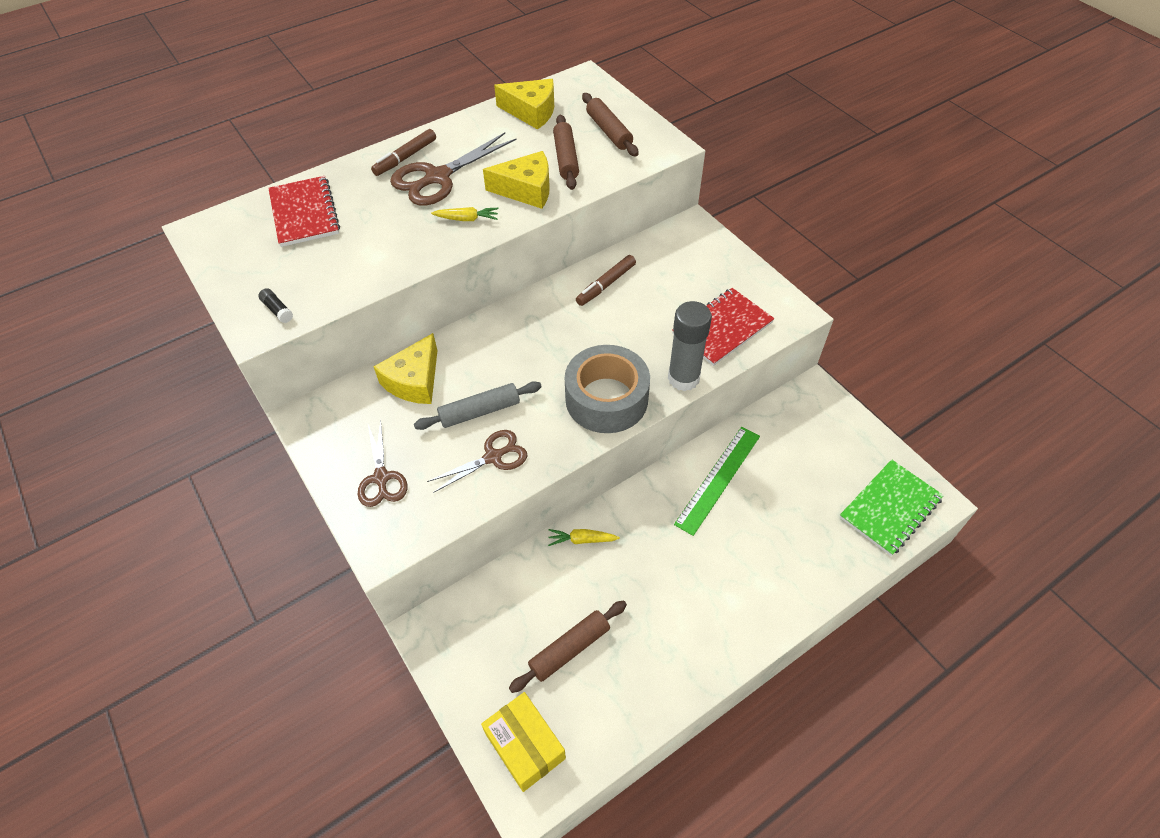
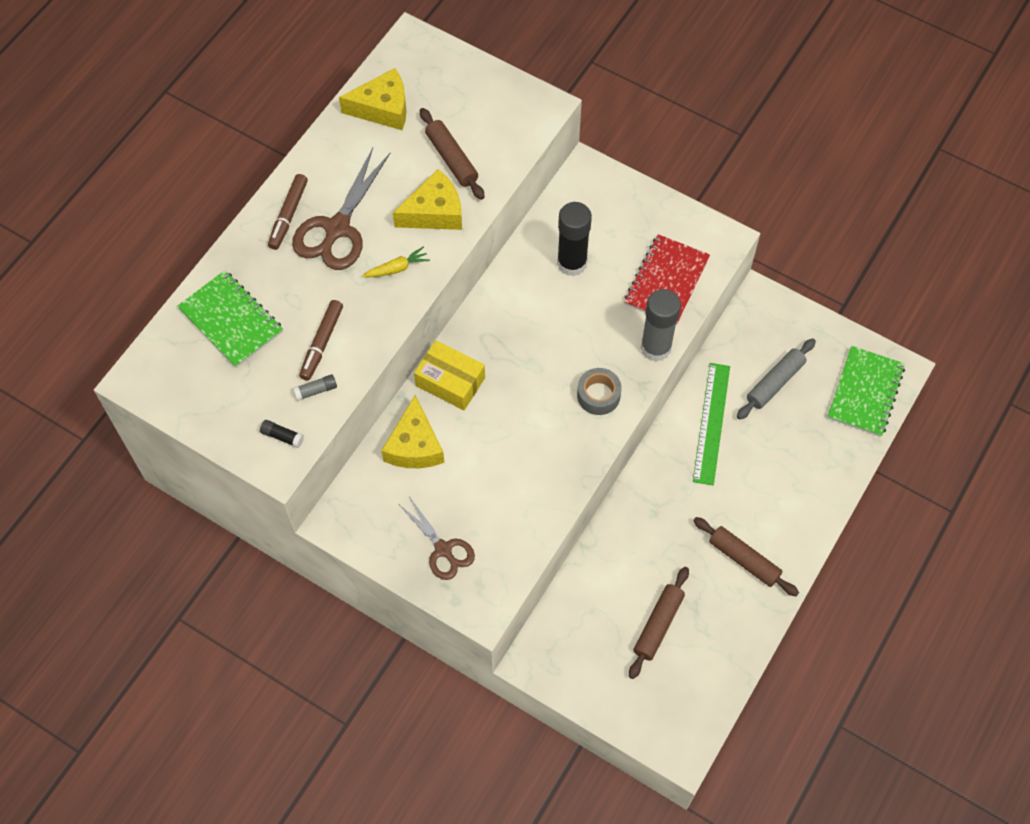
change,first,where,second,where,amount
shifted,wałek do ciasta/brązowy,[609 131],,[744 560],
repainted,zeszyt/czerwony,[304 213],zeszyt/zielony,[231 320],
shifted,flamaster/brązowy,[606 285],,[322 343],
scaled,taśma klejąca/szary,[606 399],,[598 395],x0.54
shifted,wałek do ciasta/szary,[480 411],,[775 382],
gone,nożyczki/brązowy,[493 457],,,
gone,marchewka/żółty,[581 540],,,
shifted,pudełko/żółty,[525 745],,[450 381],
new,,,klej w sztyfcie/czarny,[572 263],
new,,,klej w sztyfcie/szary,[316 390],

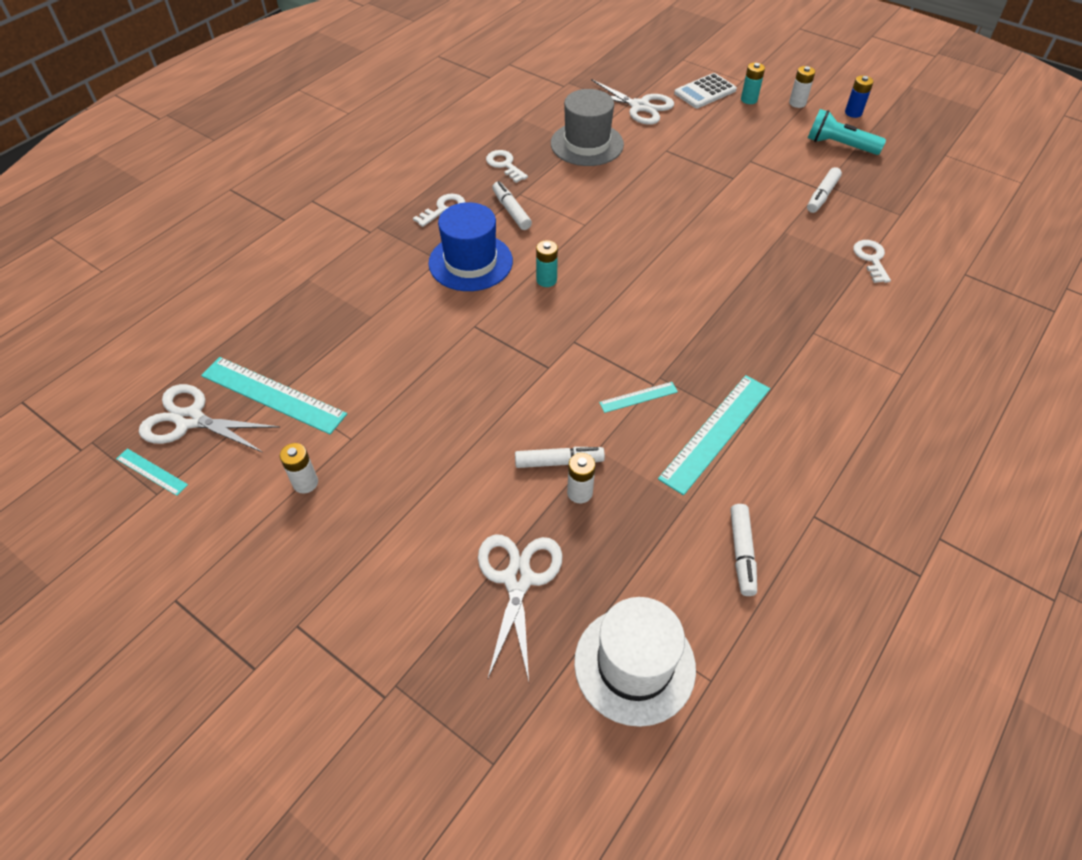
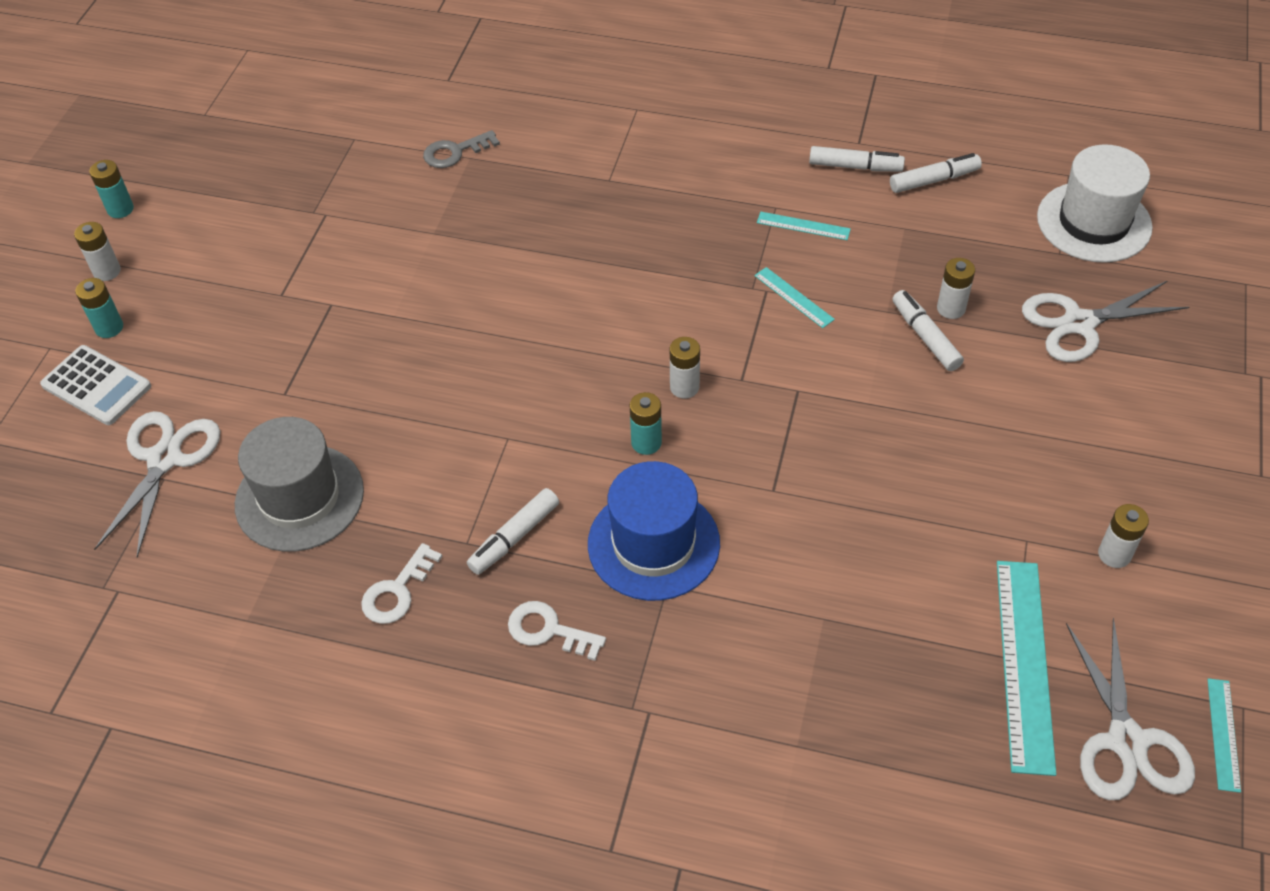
change,first,where,second,where,amount
repainted,bateria/niebieski,[853 113],bateria/turkusowy,[120 209],
gone,latarka/turkusowy,[839 145],,,
shifted,flamaster/biały,[822 195],,[855 167],
repainted,klucz/biały,[871 259],klucz/szary,[455 152],
scaled,linijka/turkusowy,[716 432],,[803 226],x0.50
new,,,bateria/biały,[684 387],

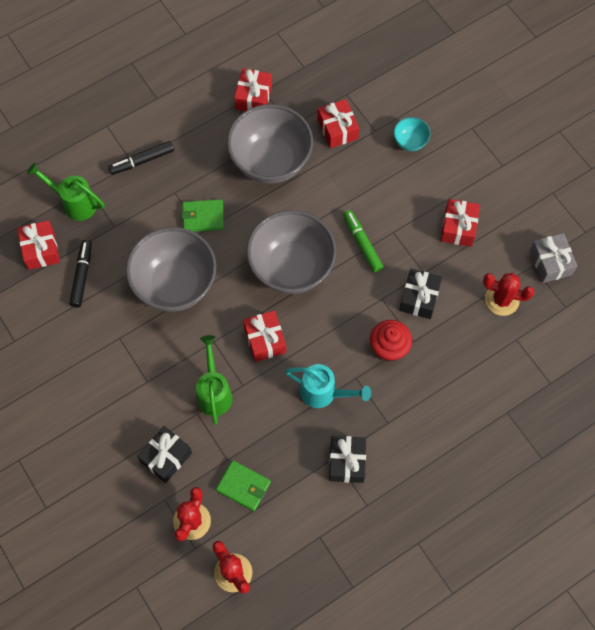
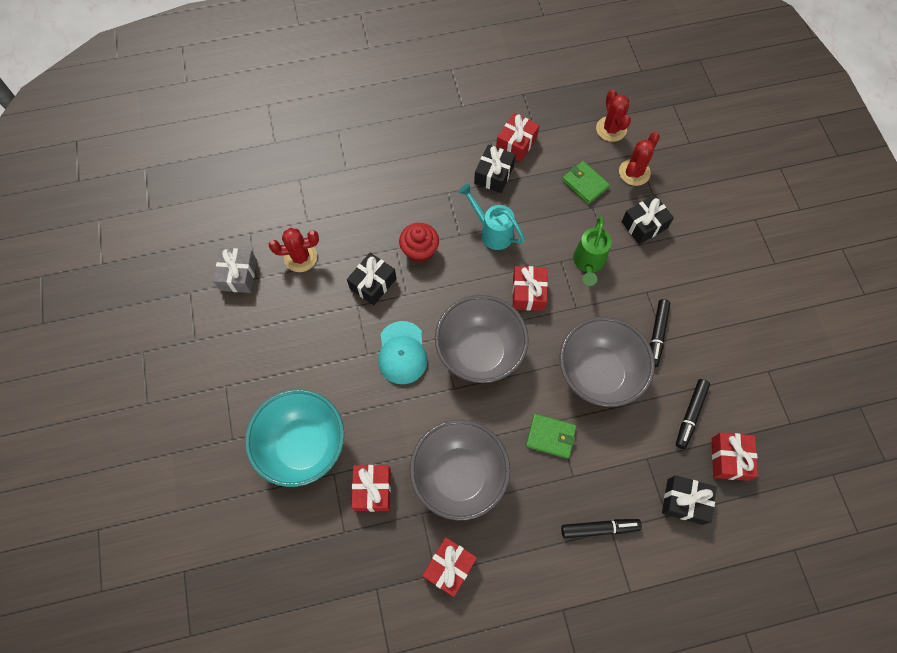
change,first,where,second,where,amount
scaled,miska/turkusowy,[410 142],,[303 446],x2.27
swapped,konewka/zielony,[75 203],prezent/czarny,[684 502],
shifted,prezent/czerwony,[458 227],,[516 143],
swapped,flamaster/zielony,[362 243],czapka/turkusowy,[402 353],
rotated,kaktus/czerwony,[502 300],,[300 257],45 degrees counterclockwise
new,,,flamaster/czarny,[657 335],

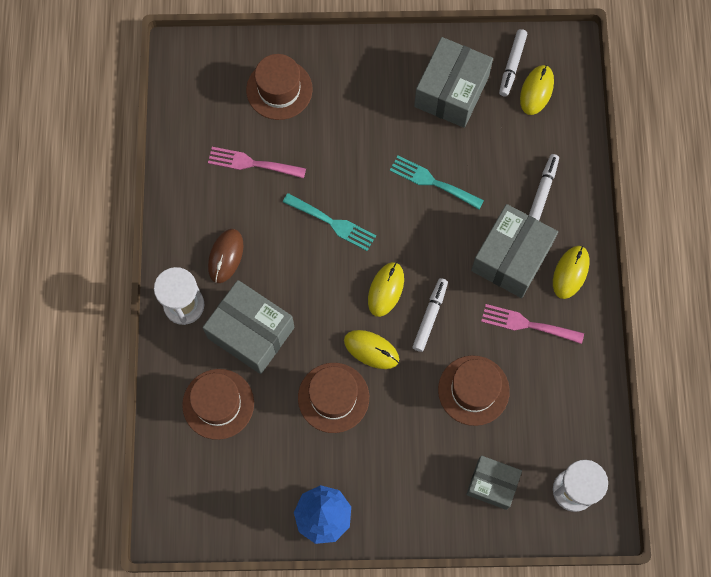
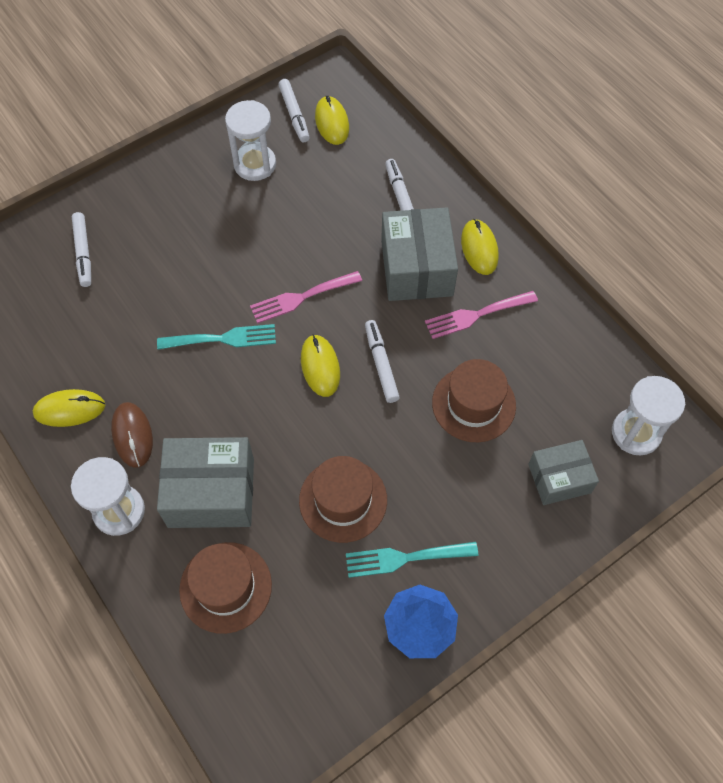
change,first,where,second,where,amount
swapped,pudełko/szary,[451 91],klepsydra/biały,[255 164],
swapped,kapelusz/brązowy,[279 89],flamaster/biały,[83 253],
shifted,widelec/różowy,[252 163],,[301 298],
shifted,widelec/turkusowy,[432 182],,[405 558],
shifted,myszka/żółty,[371 350],,[69 409],

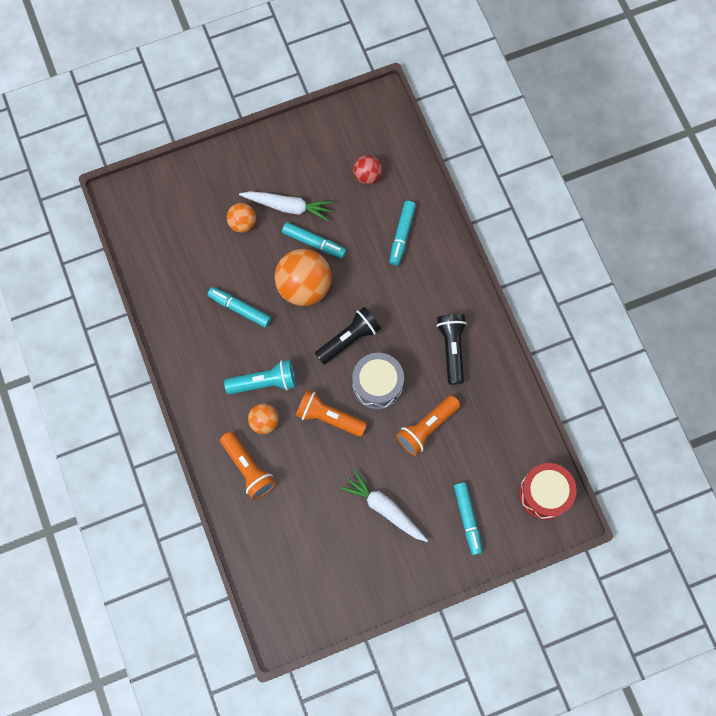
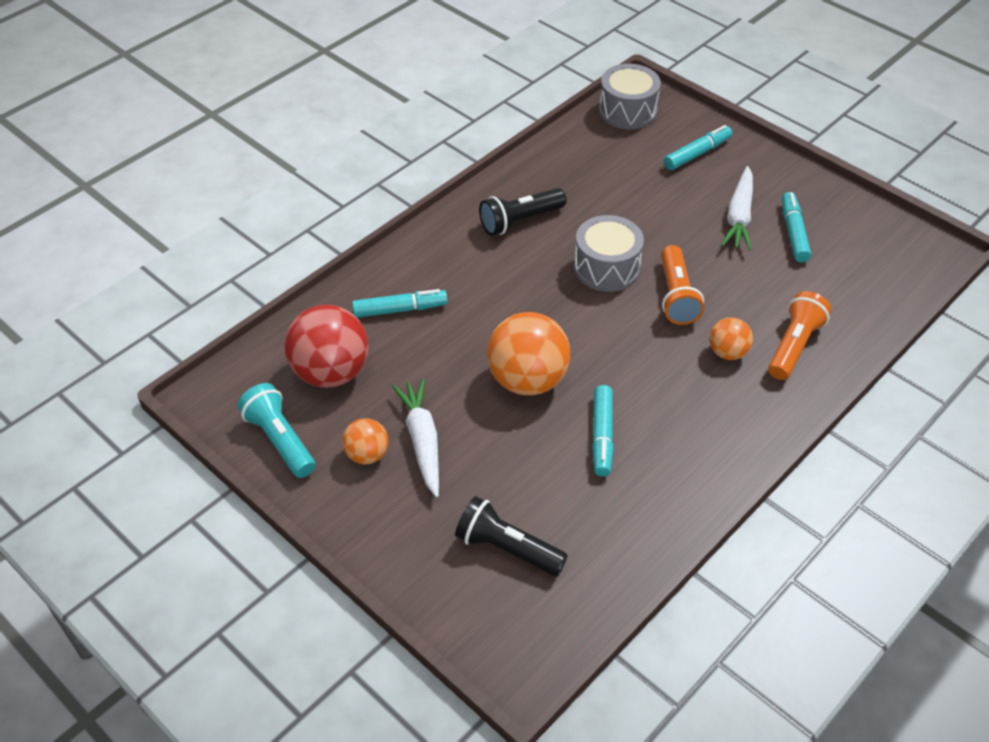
change,first,where,second,where,amount
scaled,piłka/czerwony,[367 175],,[331 372],x1.89
shifted,piłka/pomarańczowy,[242 223],,[367 454],
shifted,flamaster/turkusowy,[314 242],,[793 233],
shifted,latarka/czarny,[349 339],,[507 548],
shifted,latarka/turkusowy,[264 382],,[280 440],
gone,latarka/pomarańczowy,[427 428],,,
repainted,bęben/czerwony,[544 493],bęben/szary,[627 111],

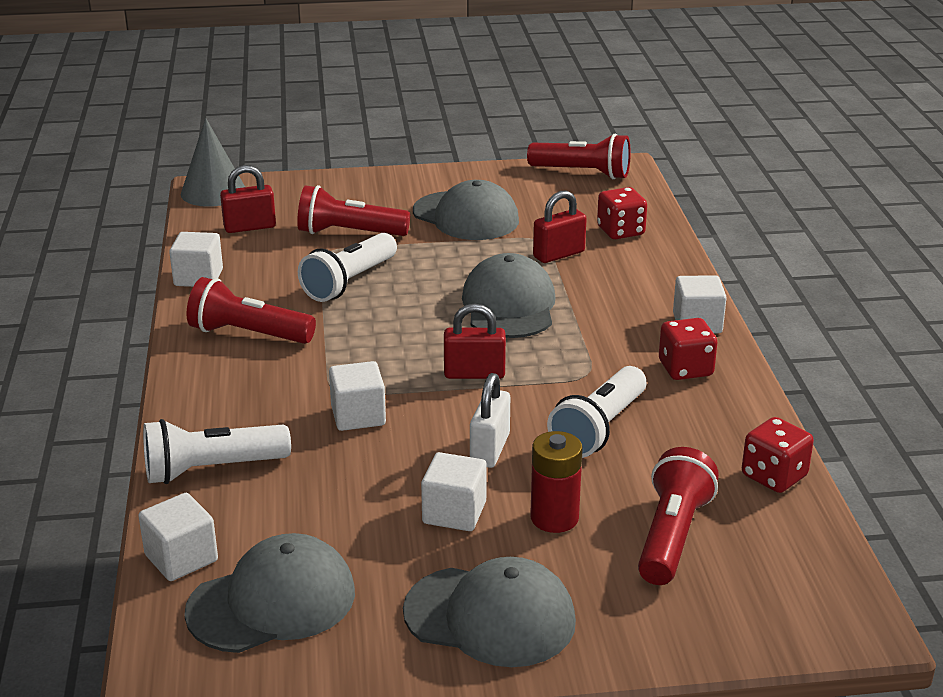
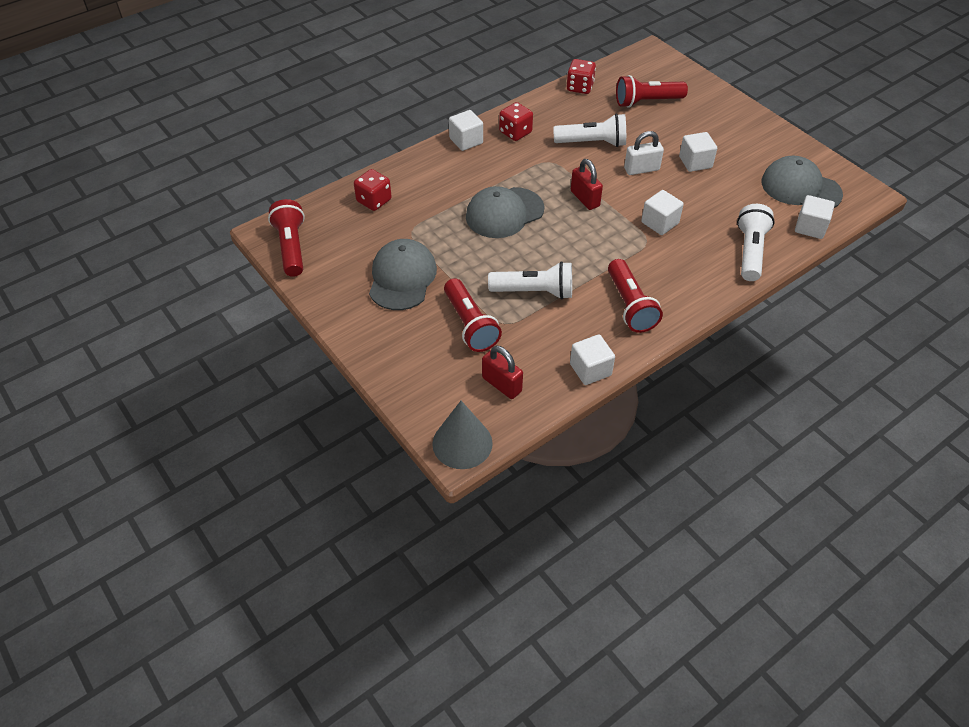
change,first,where,second,where,amount
gone,kłódka/czerwony,[558 254],,,
rotated,latarka/biały,[211 469],,[750 251],120 degrees counterclockwise
gone,bateria/czerwony,[554 518],,,
gone,czapka/szary,[490 616],,,

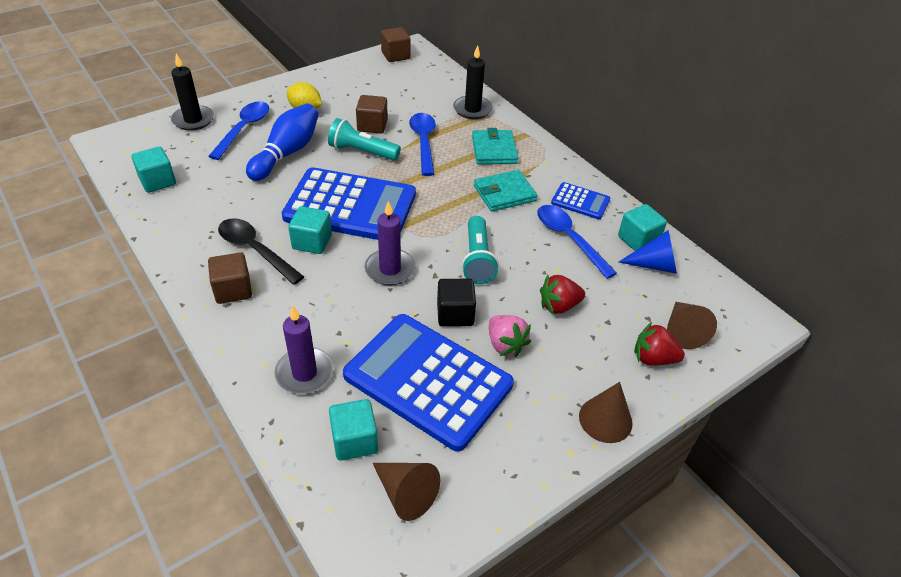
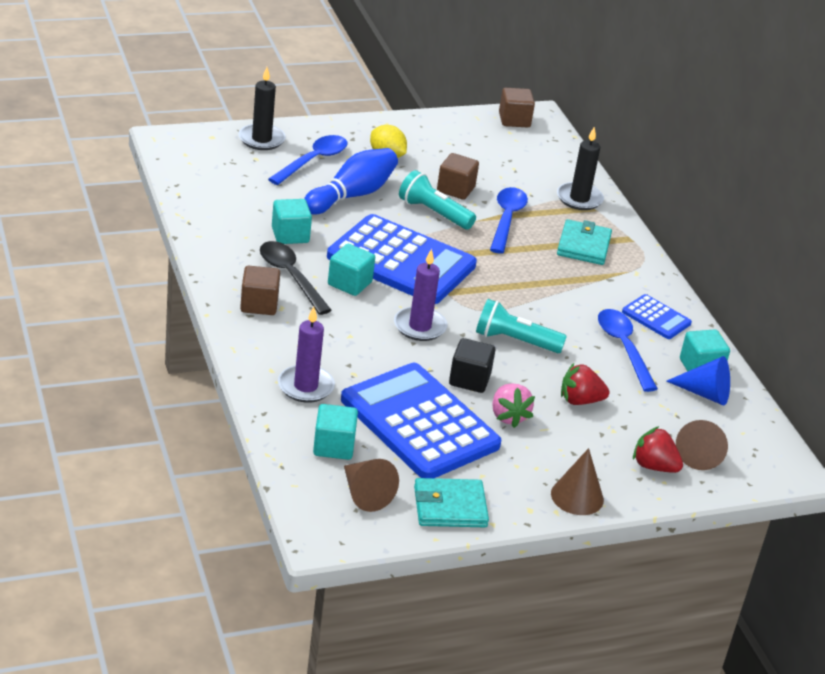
change,first,where,second,where,amount
shifted,sześcian/turkusowy,[157 181],,[290 235],
shifted,portfel/turkusowy,[504 193],,[450 507],
rotated,latarka/turkusowy,[477 259],,[515 341],90 degrees clockwise

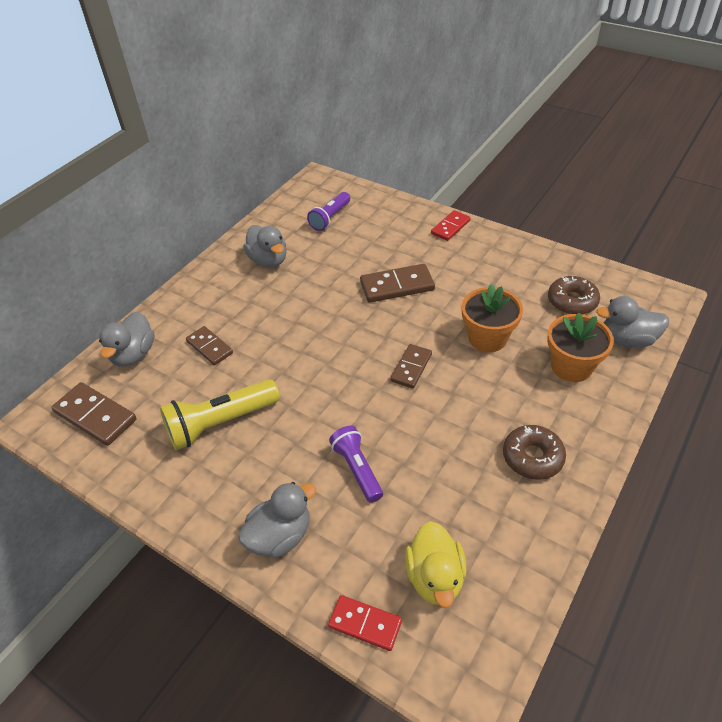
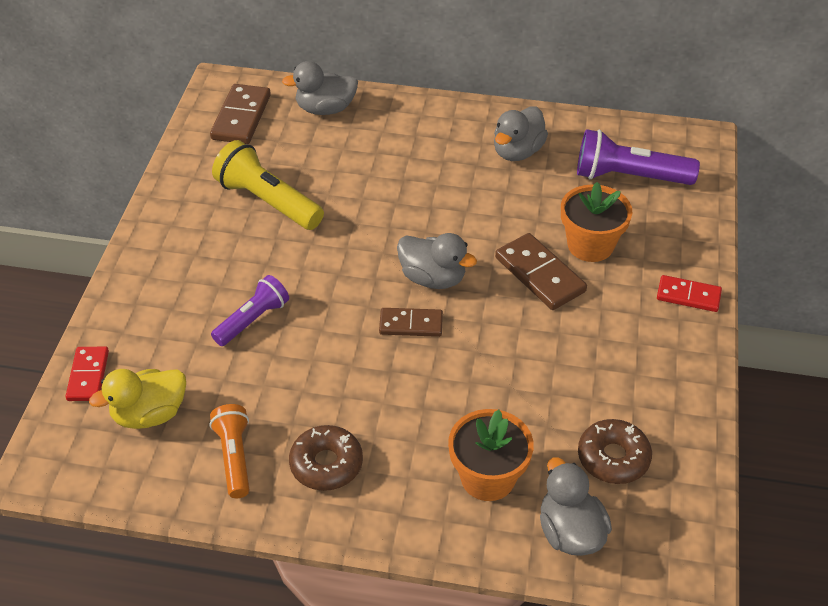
change,first,where,second,where,amount
scaled,latarka/fioletowy,[330 218],,[628 177],x1.55
shifted,doniczka/pomarańczowy,[487 338],,[590 245],
gone,kostka domina/brązowy,[210 347],,,
shifted,kaczka/szary,[280 536],,[433 278],
new,,,latarka/pomarańczowy,[234 457],

